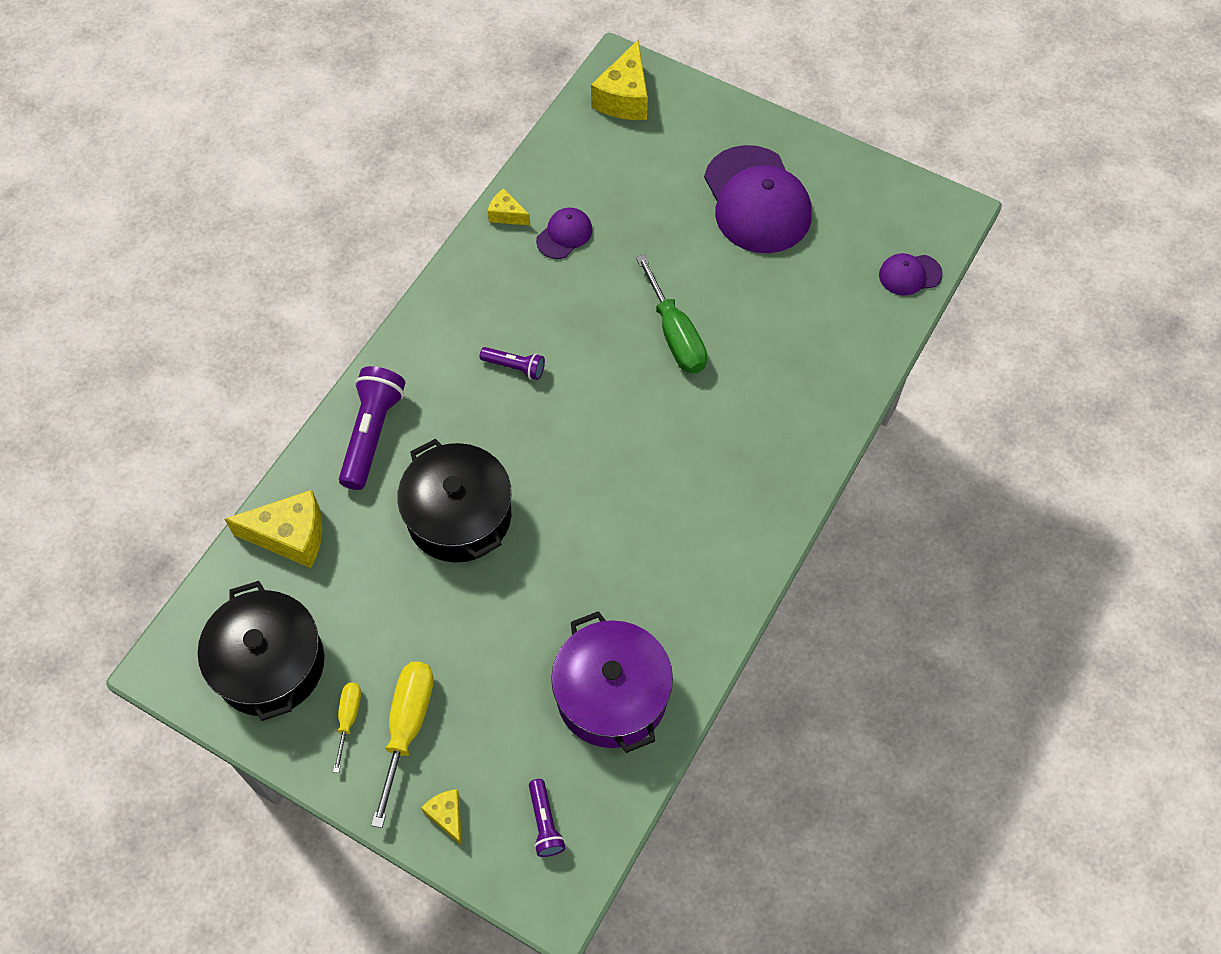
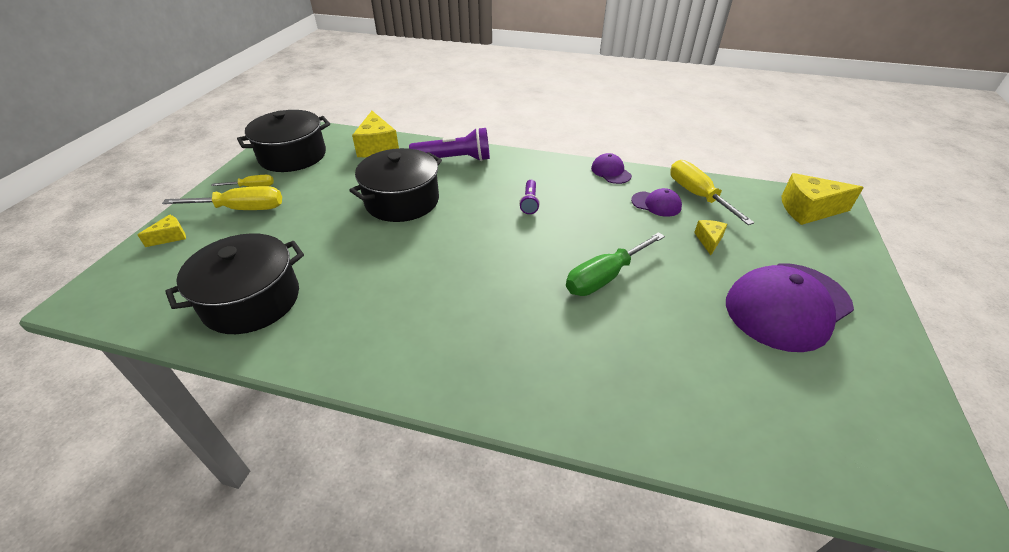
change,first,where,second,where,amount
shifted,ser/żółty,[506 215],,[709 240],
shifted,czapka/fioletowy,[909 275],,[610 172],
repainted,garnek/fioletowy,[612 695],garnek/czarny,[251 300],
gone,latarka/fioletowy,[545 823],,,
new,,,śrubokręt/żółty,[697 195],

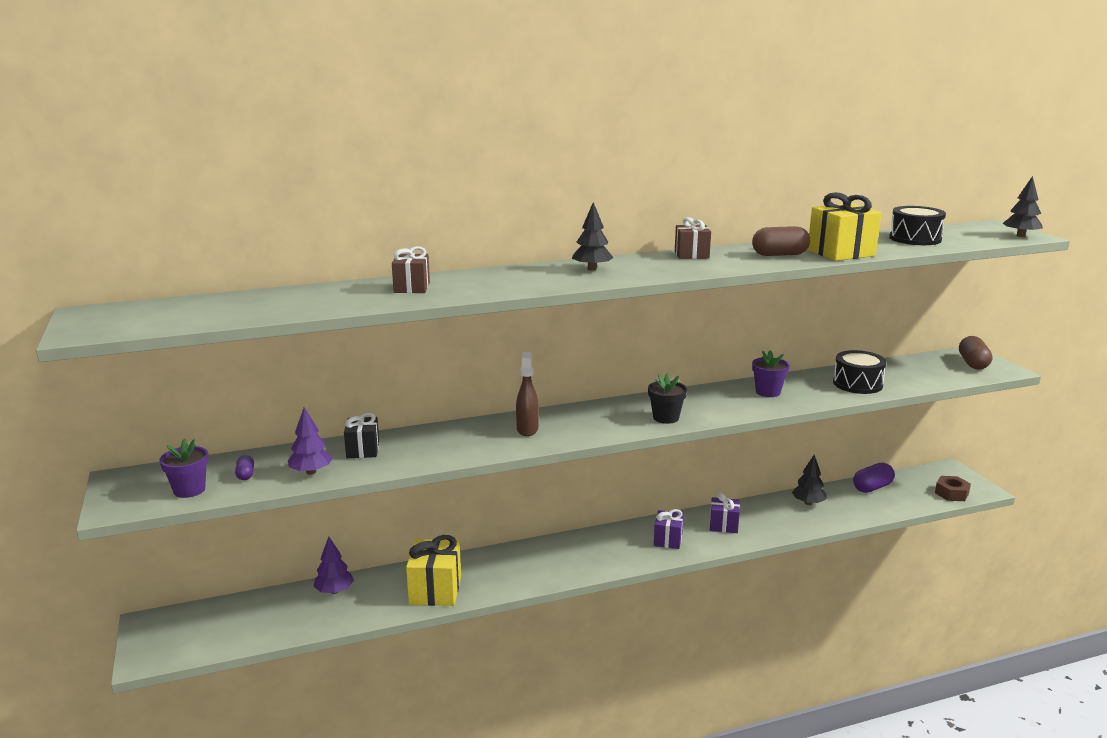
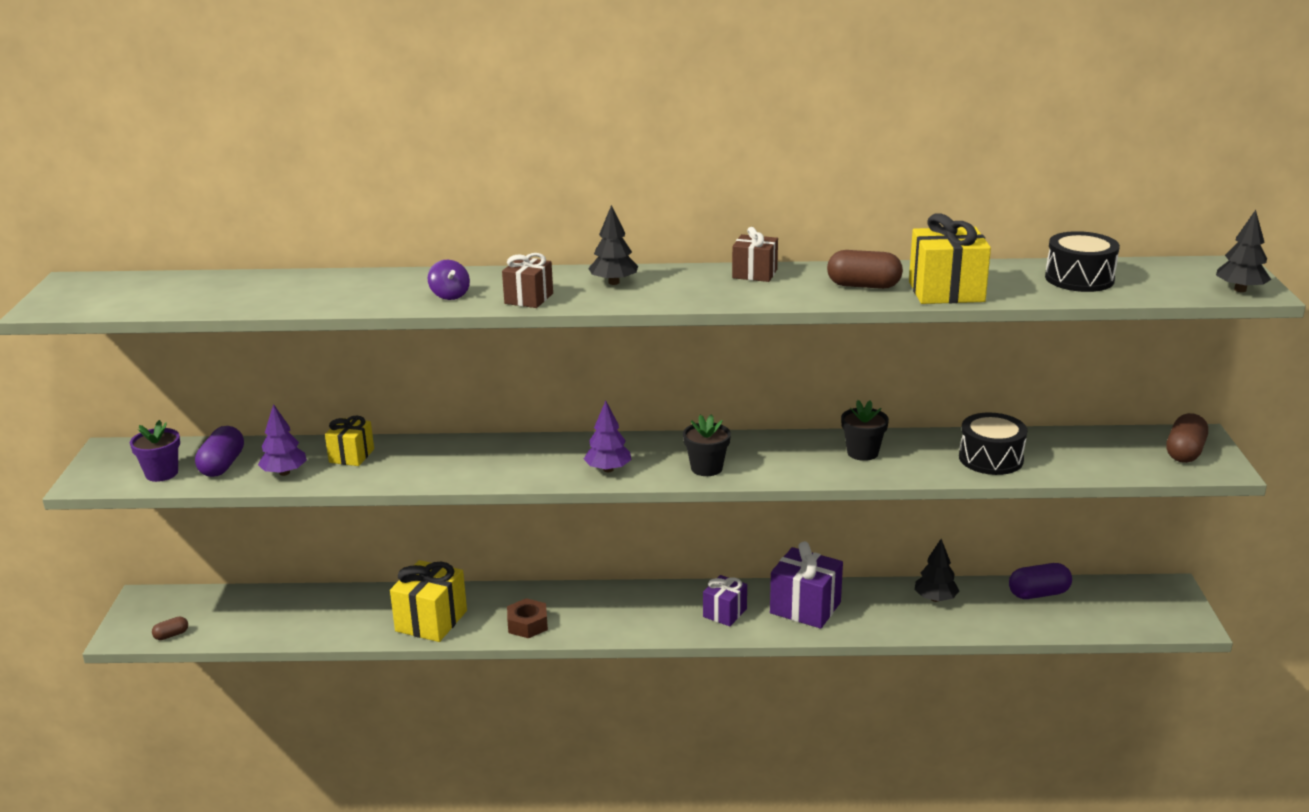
change,first,where,second,where,amount
shifted,prezent/brązowy,[412 288],,[529 298],
repainted,doniczka/fioletowy,[768 392],doniczka/czarny,[862 453],
gone,spryskiwacz/brązowy,[527 429],,,
repainted,prezent/czarny,[363 450],prezent/żółty,[351 456],
scaled,kapsułka/fioletowy,[245 475],,[222 465],x1.87
shifted,nakrętka/brązowy,[951 493],,[527 624],
scaled,prezent/fioletowy,[723 525],,[805 608],x1.62
shifted,drzewko/fioletowy,[334 591],,[608 469],
new,,,bączek/fioletowy,[450 295],
new,,,kapsułka/brązowy,[171 635],

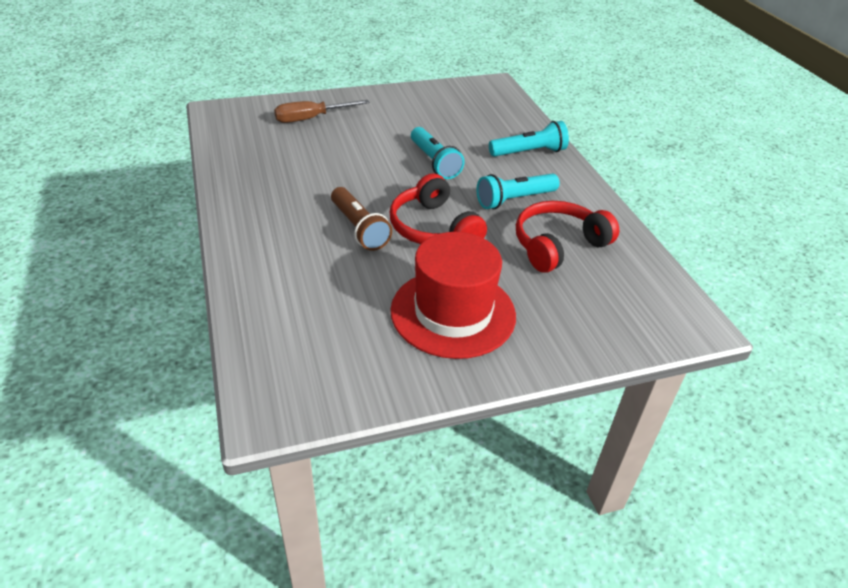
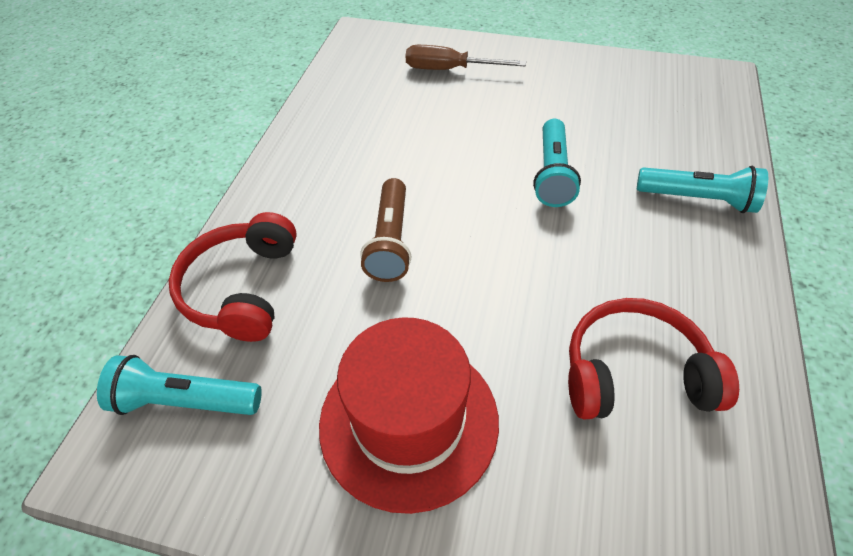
change,first,where,second,where,amount
shifted,słuchawki/czerwony,[433 228],,[242 288],
shifted,latarka/turkusowy,[514 200],,[185 401],

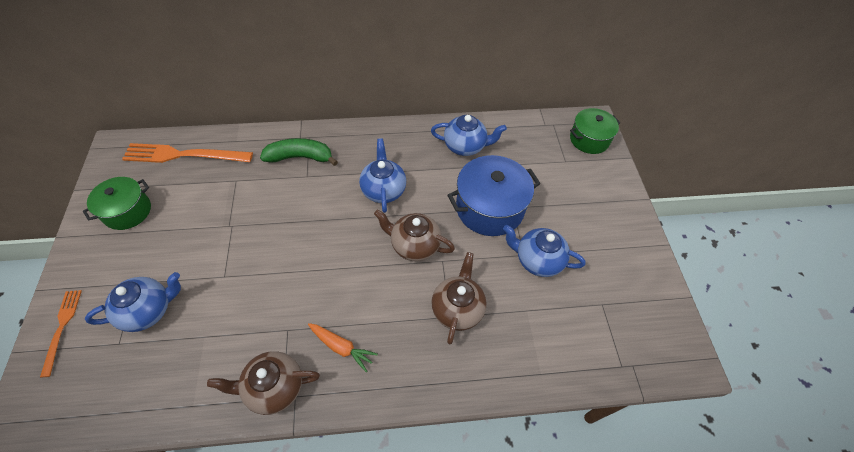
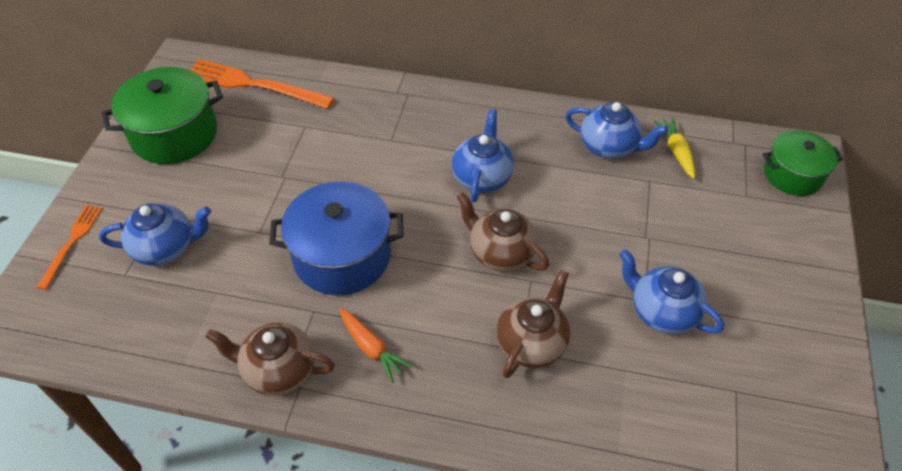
change,first,where,second,where,amount
gone,banan/zielony,[300 157],,,
shifted,garnek/niebieski,[489 208],,[342 256],
scaled,garnek/zielony,[127 211],,[174 134],x1.54
new,,,marchewka/żółty,[676 151],

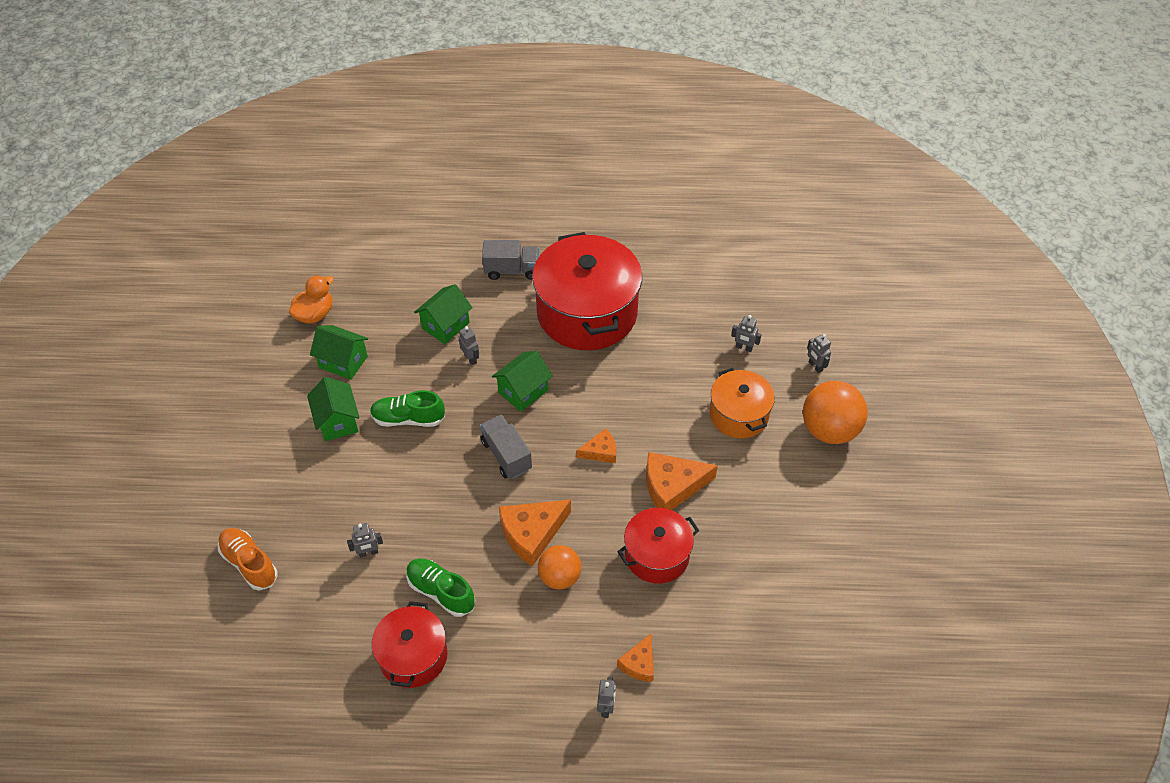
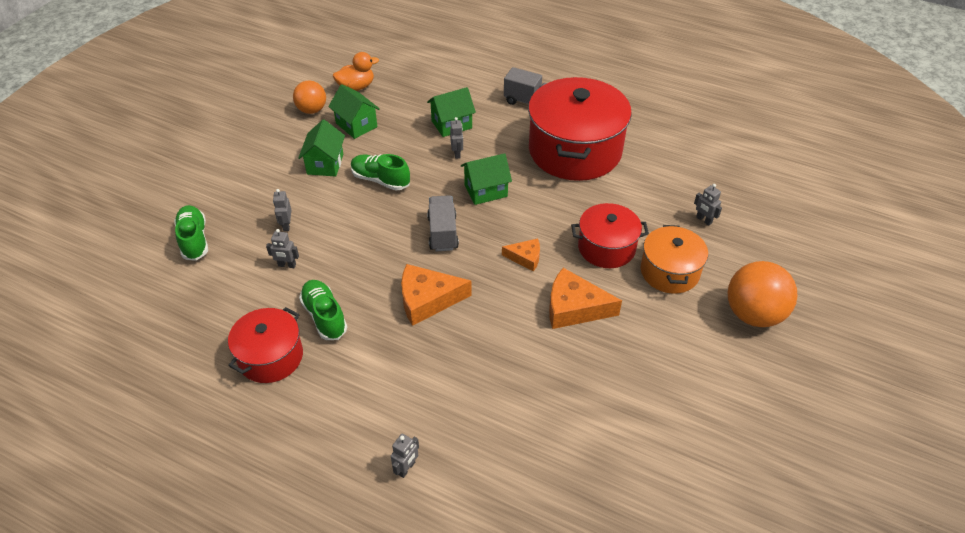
change,first,where,second,where,amount
shifted,robot/szary,[815 366],,[286 225],
shifted,garnek/czerwony,[657 555],,[606 247],
repainted,but/pomarańczowy,[249 563],but/zielony,[194 240],
shifted,piłka/pomarańczowy,[559 577],,[312 110],
gone,ser/pomarańczowy,[639 663],,,

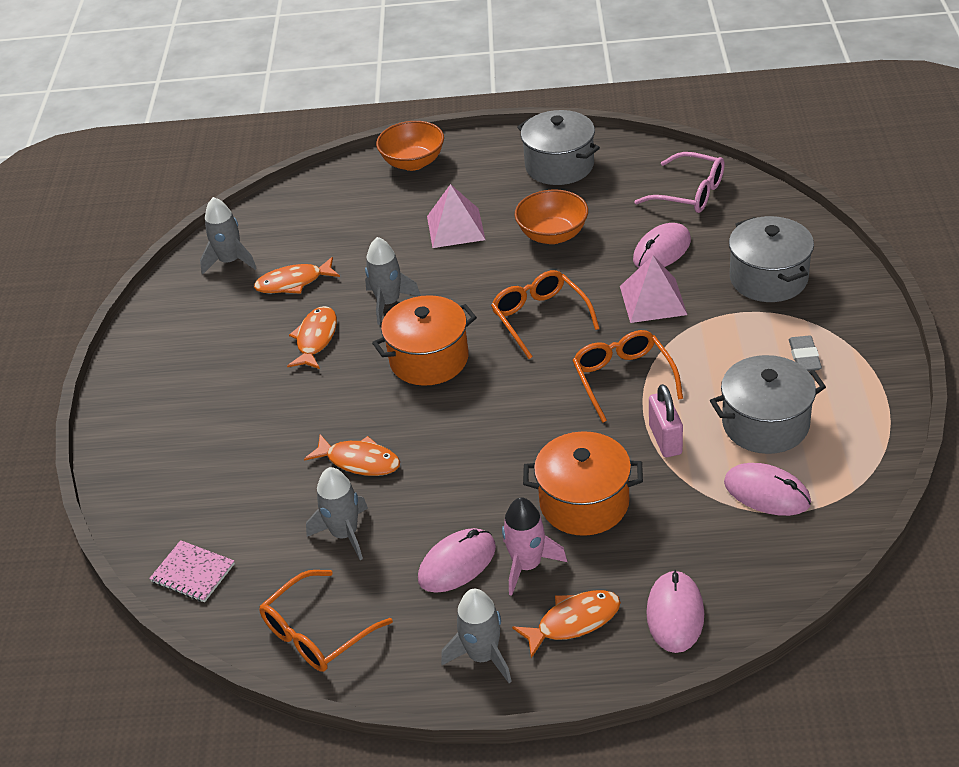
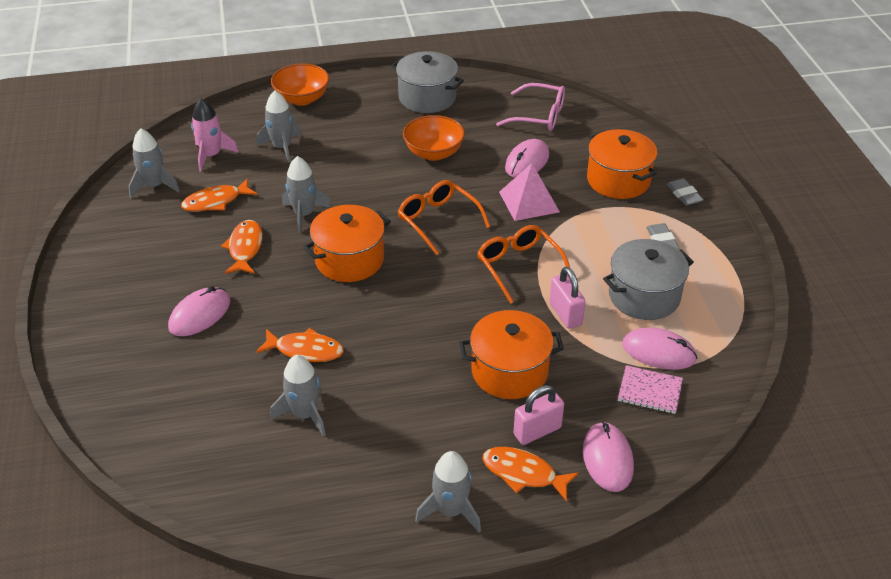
change,first,where,second,where,amount
gone,piramida/różowy,[455 228],,,
repainted,garnek/szary,[768 278],garnek/pomarańczowy,[618 180],
shifted,rakieta/różowy,[527 565],,[211 155],
shifted,myszka/różowy,[457 563],,[200 314],
shifted,zeszyt/różowy,[192 573],,[649 391],
gone,okulary/pomarańczowy,[317 633],,,
rotated,ryba/pomarańczowy,[573 622],,[523 473],120 degrees counterclockwise
new,,,rakieta/szary,[282 147],
new,,,gumka do mazania/szary,[684 195],
new,,,kłódka/różowy,[537 431],

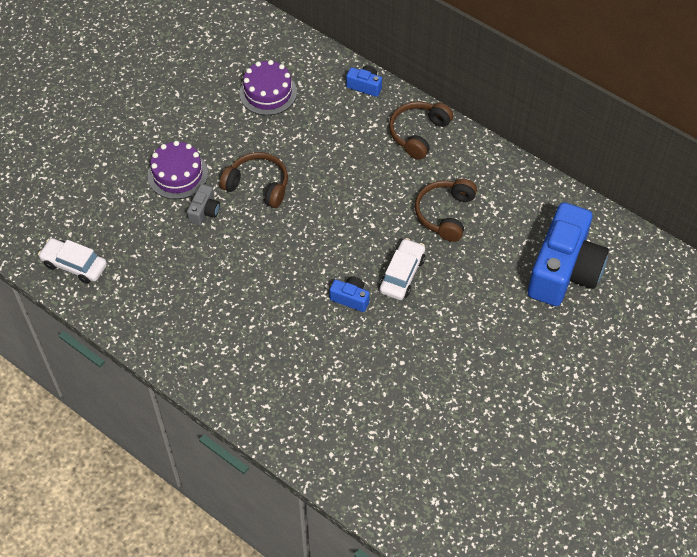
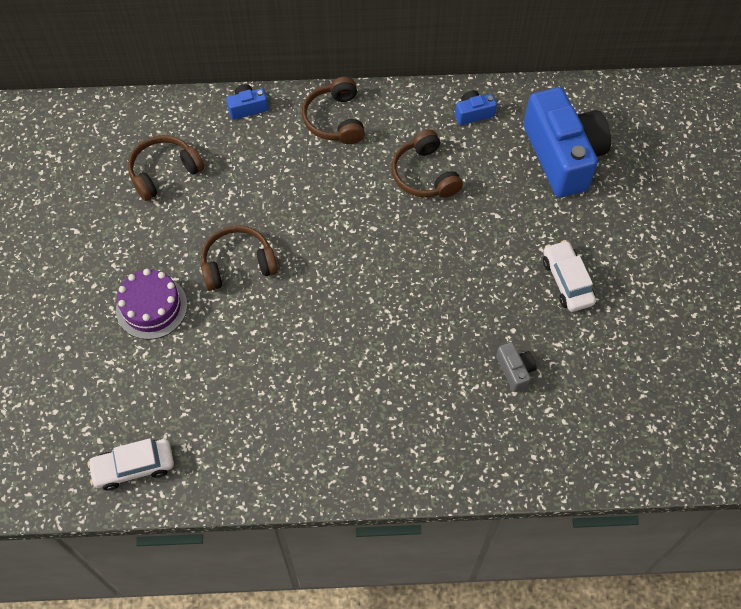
change,first,where,second,where,amount
swapped,tort/fioletowy,[268 93],słuchawki/brązowy,[164 172],
shifted,aparat fotograficzny/szary,[204 211],,[515 370],
shifted,samochód/biały,[402 274],,[567 281],
shifted,aparat fotograficzny/niebieski,[350 298],,[473 113],

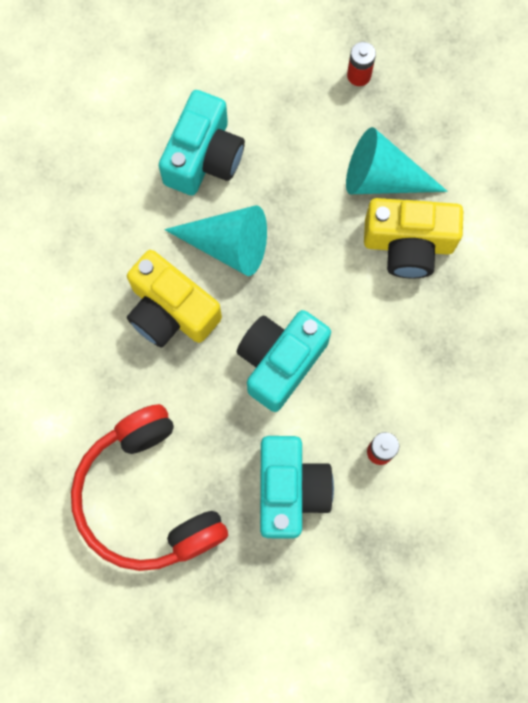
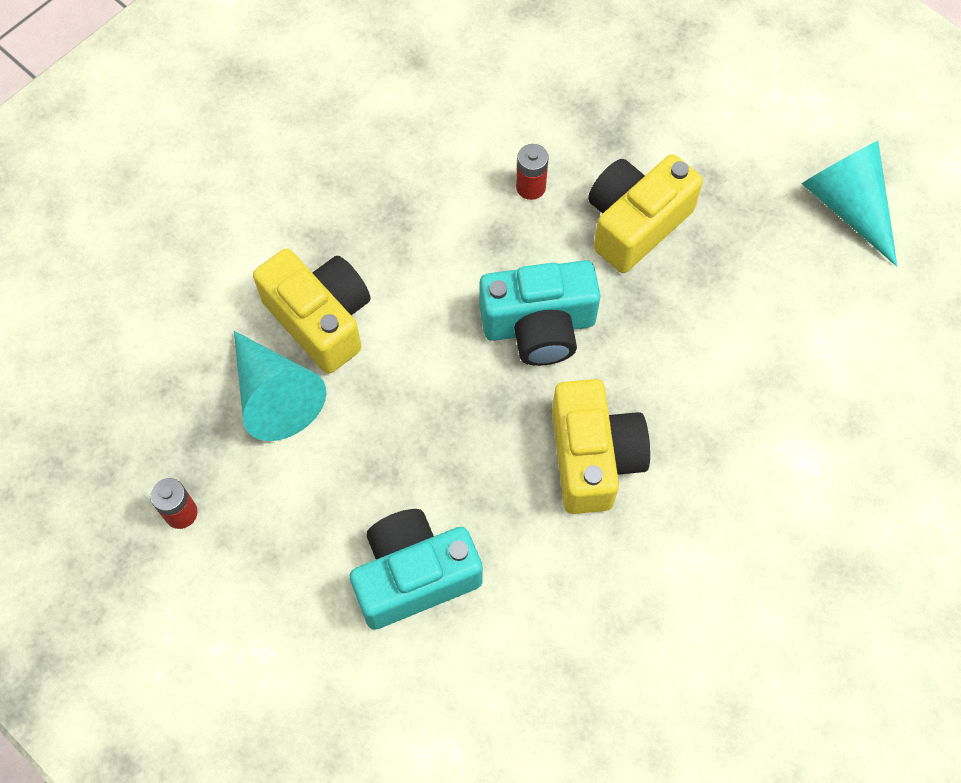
change,first,where,second,where,amount
shifted,stożek/turkusowy,[228 245],,[848 206],
gone,słuchawki/czerwony,[148 497],,,
repainted,aparat fotograficzny/turkusowy,[290 490],aparat fotograficzny/żółty,[635 223],

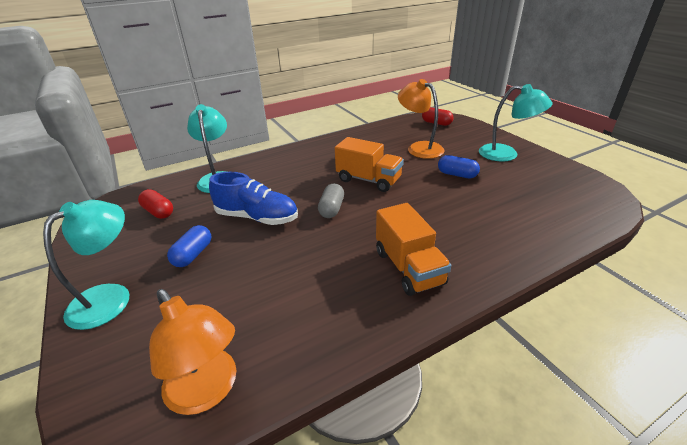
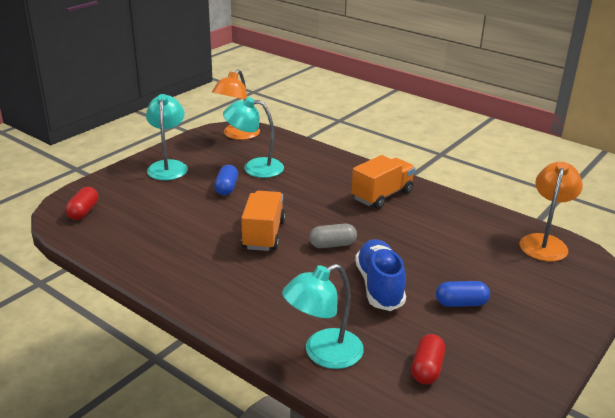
change,first,where,second,where,amount
shifted,lampka/pomarańczowy,[419 148],,[237 135],
shifted,lampka/turkusowy,[110 297],,[255 167],

